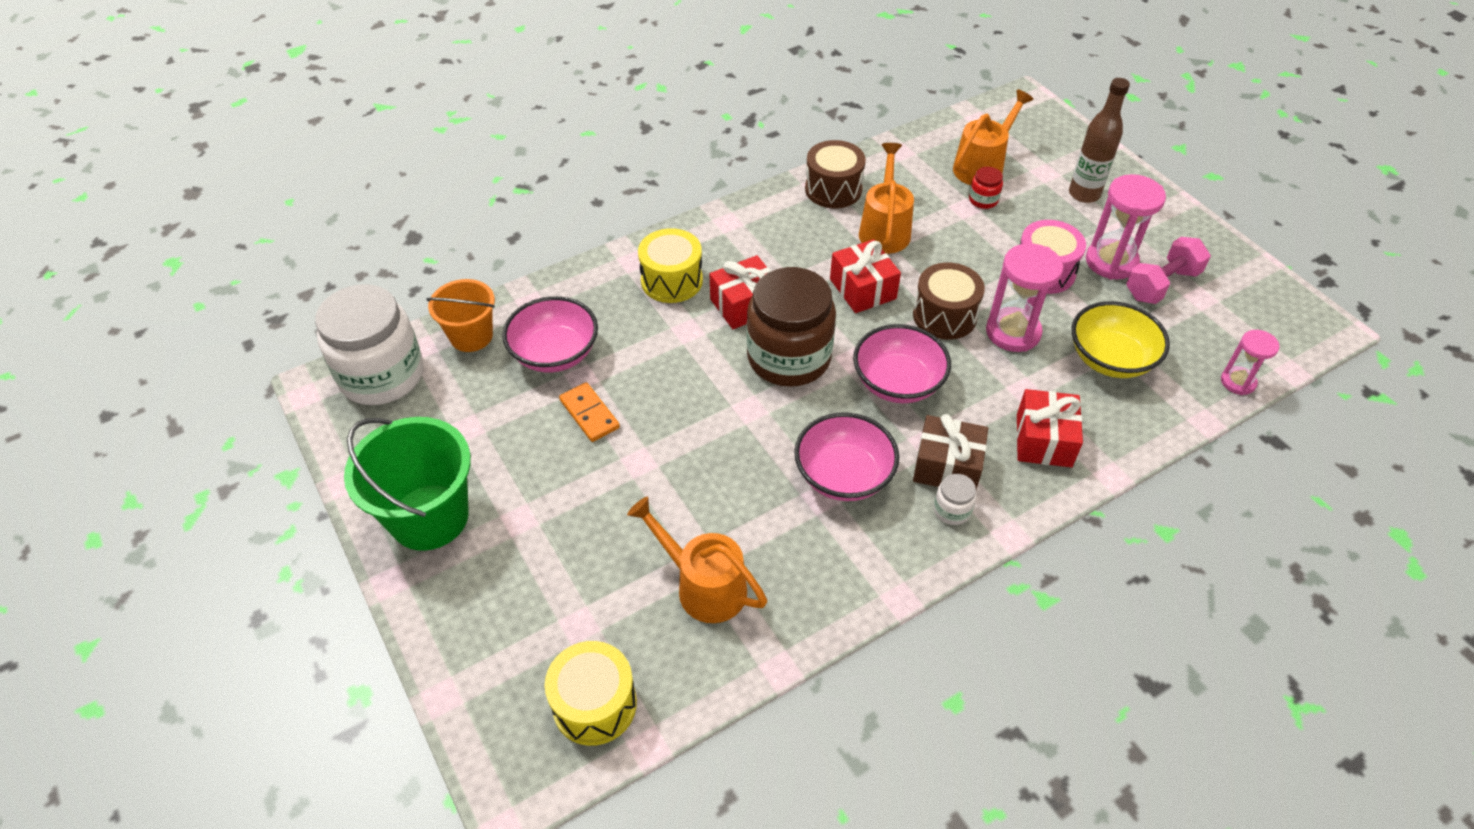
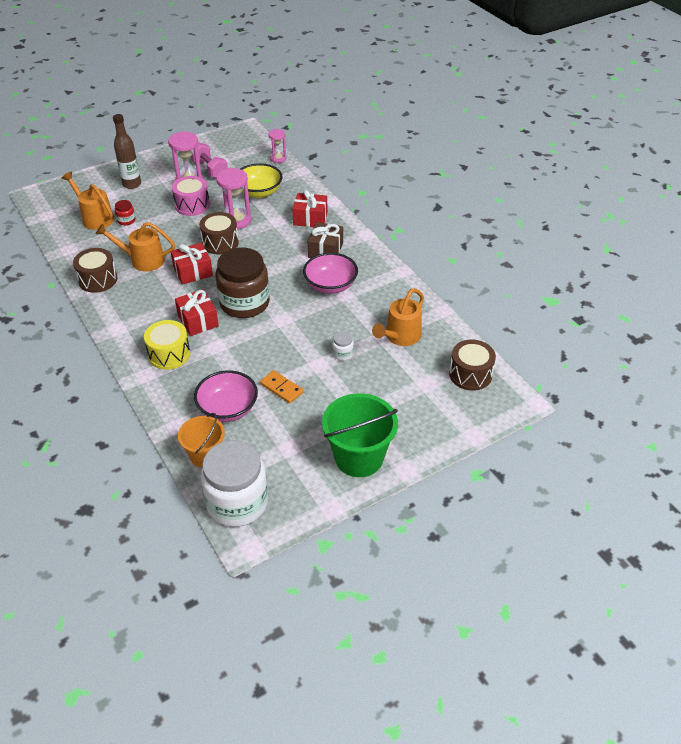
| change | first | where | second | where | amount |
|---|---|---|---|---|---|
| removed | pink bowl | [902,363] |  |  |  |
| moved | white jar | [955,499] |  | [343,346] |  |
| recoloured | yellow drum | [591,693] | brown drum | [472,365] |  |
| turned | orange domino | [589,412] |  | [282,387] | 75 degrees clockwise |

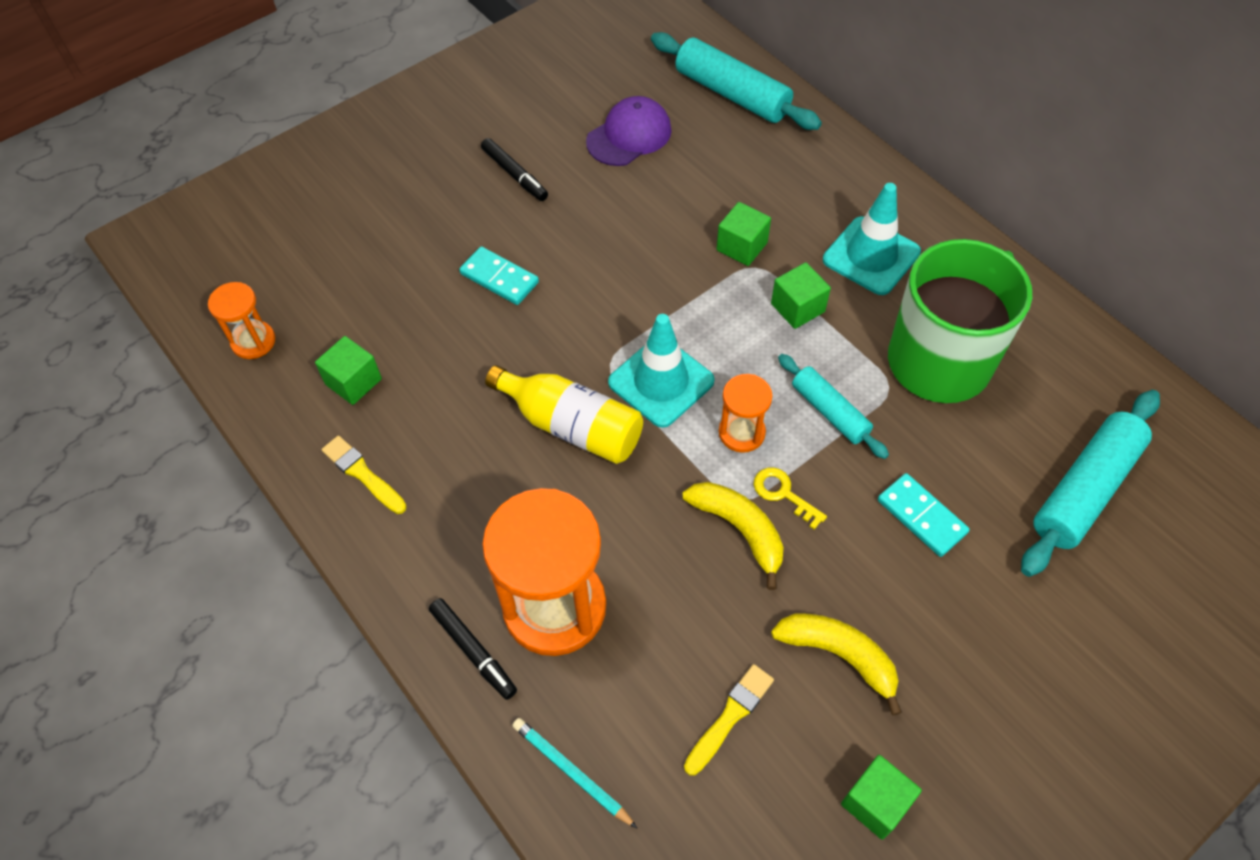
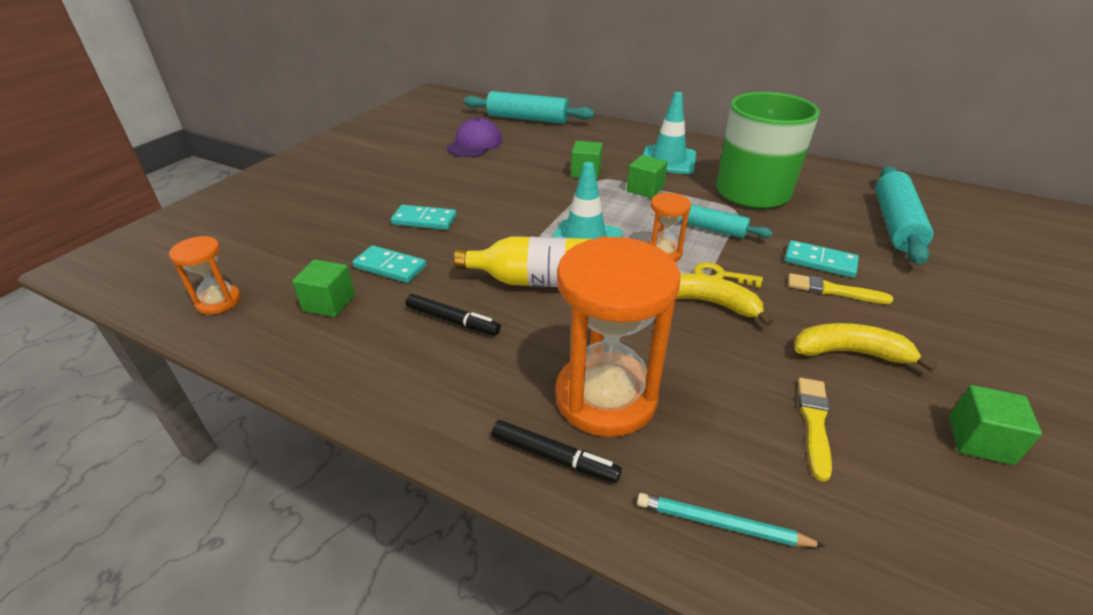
| change | first | where | second | where | amount |
|---|---|---|---|---|---|
| added |  |  | turquoise domino | [389,264] |  |
| moved | yellow brush | [364,474] |  | [840,288] |  |
| moved | black marker | [514,169] |  | [453,315] |  |

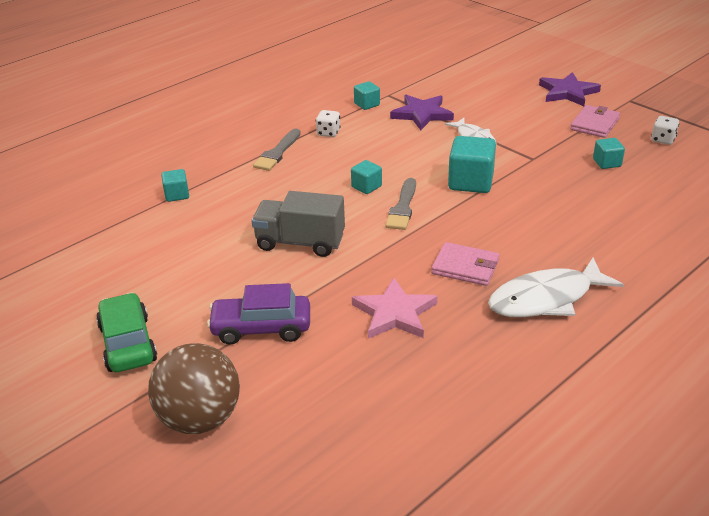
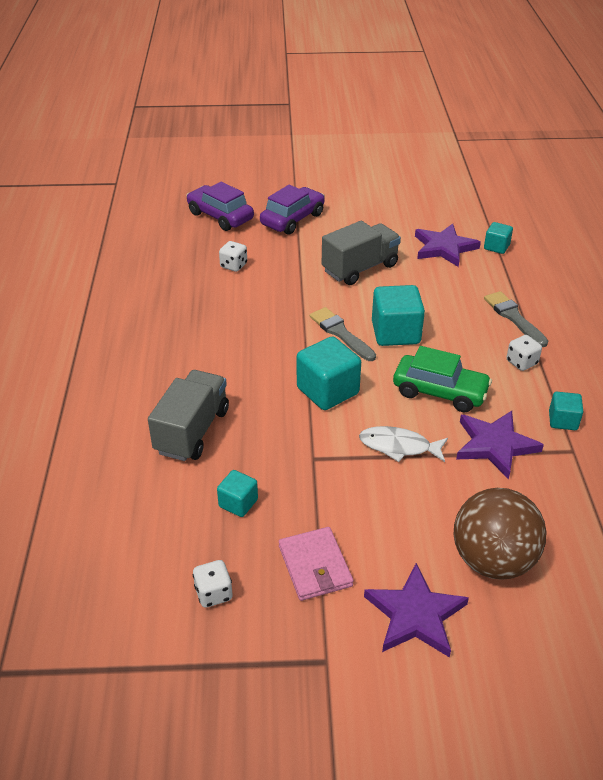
| change | first | where | second | where | amount |
|---|---|---|---|---|---|
| removed | pink wallet | [465,264] |  |  |  |
| removed | white fish | [556,287] |  |  |  |
| added |  |  | grey truck | [188,415] |  |
| added |  |  | purple car | [220,206] |  |
| added |  |  | purple star | [448,245] |  |
| moved | green car | [126,332] |  | [442,379] |  |
| moved | brown ball | [194,388] |  | [500,534] |  |
| replaced | pink star | [395,308] | white dice | [233,256] |  |
| resized | turquoise cube | [366,177] |  | [398,315] | x1.80 |

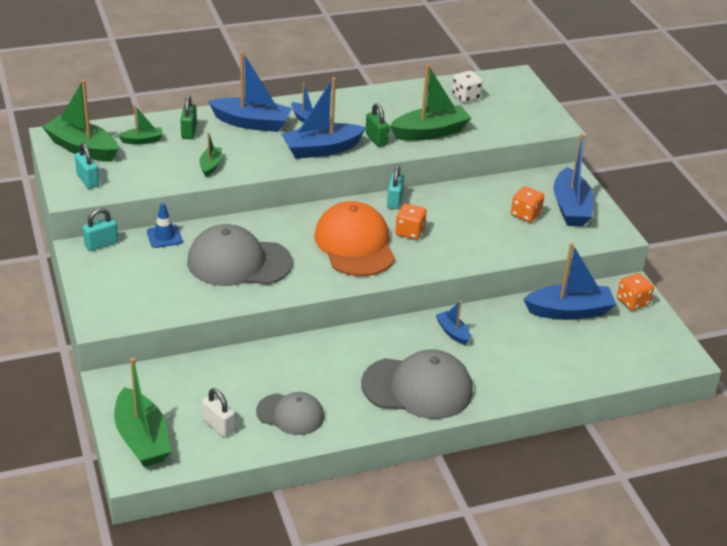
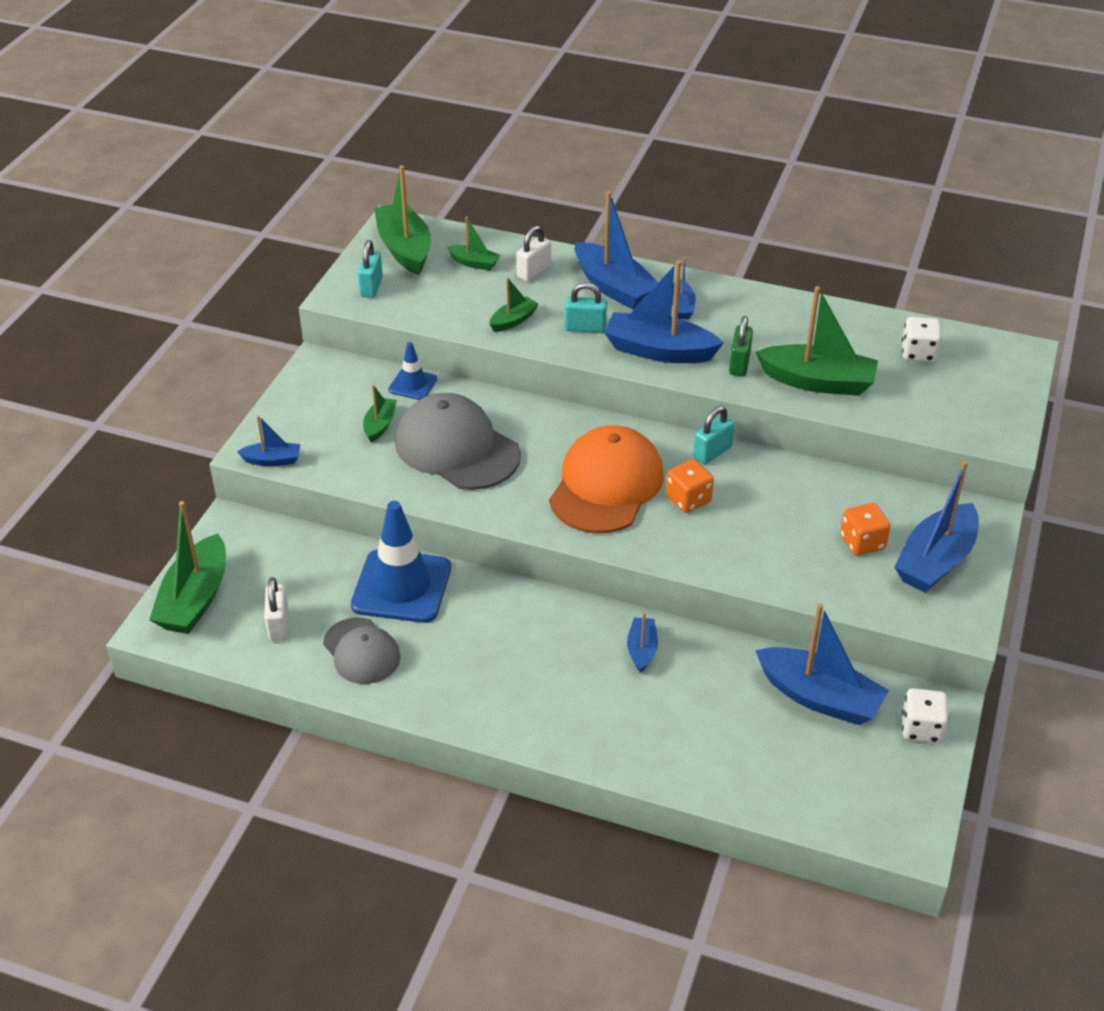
| change | first | where | second | where | amount |
|---|---|---|---|---|---|
| removed | grey cap | [417,384] |  |  |  |
| added |  |  | blue boat | [268,440] |  |
| added |  |  | blue traffic cone | [401,562] |  |
| added |  |  | green boat | [380,413] |  |
| moved | turquoise padlock | [100,229] |  | [586,307] |  |
| recoloured | green padlock | [189,117] | white padlock | [533,254] |  |
| recoloured | orange dice | [635,292] | white dice | [925,715] |  |

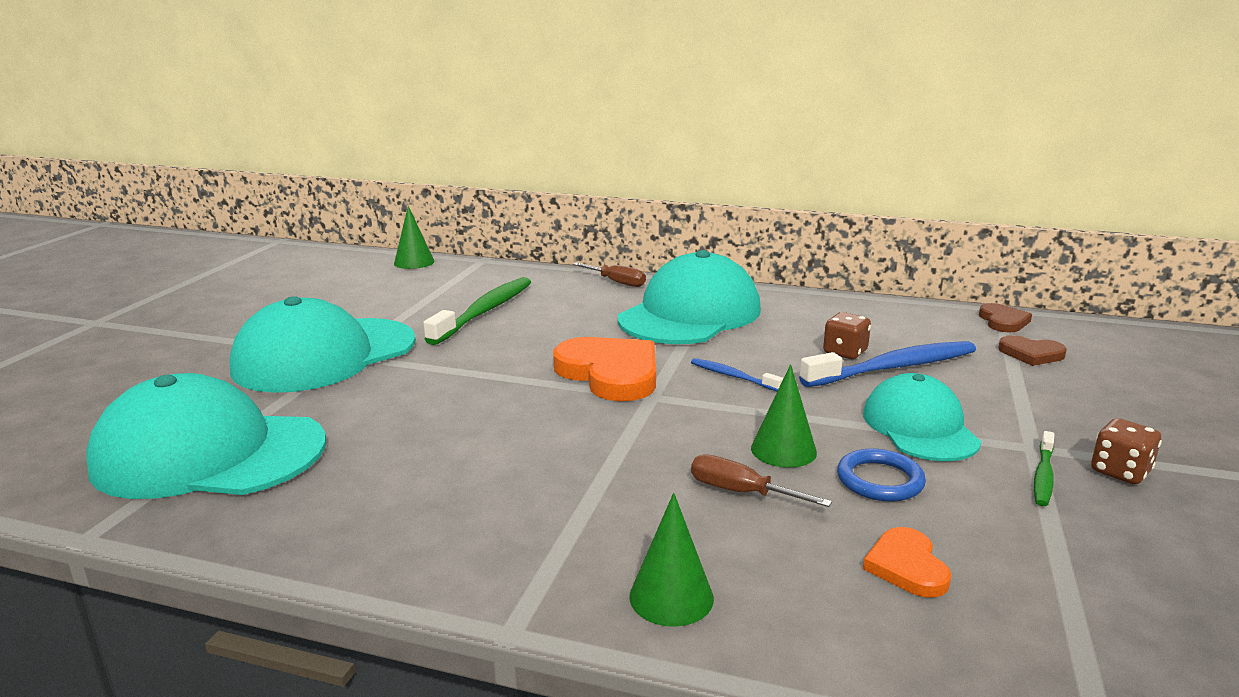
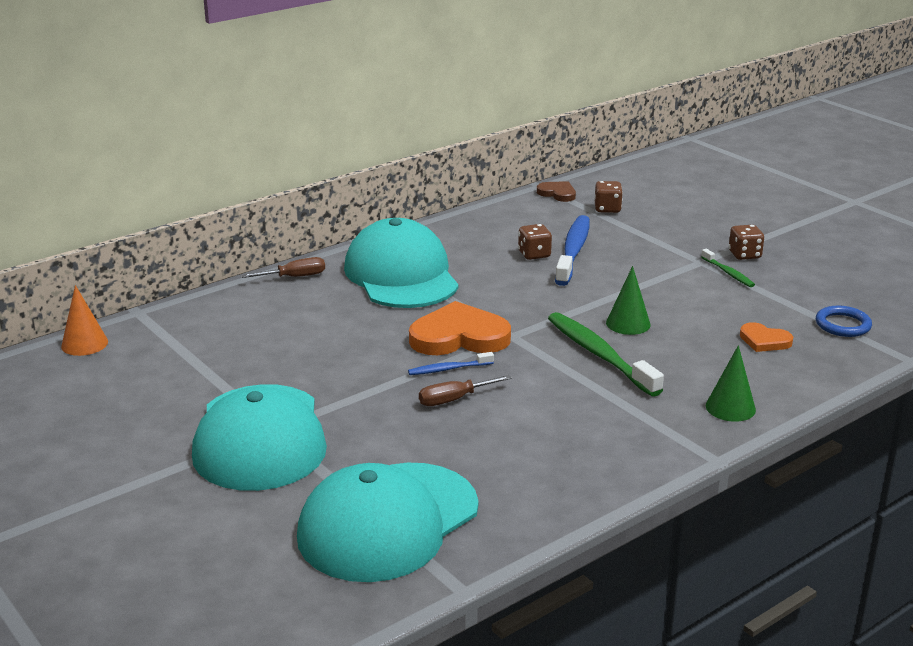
| change | first | where | second | where | amount |
|---|---|---|---|---|---|
| removed | turquoise cap | [922,417] |  |  |  |
| moved | green toothbrush | [477,311] |  | [606,354] |  |
| moved | blue toothbrush | [737,374] |  | [451,363] |  |
| moved | brown screwdriver | [761,480] |  | [465,390] |  |
| moved | blue ring | [881,475] |  | [844,321] |  |
| replaced | brown heart | [1032,350] | brown dice | [609,197] |  |
| recoloured | green cone | [414,237] | orange cone | [84,320] |  |

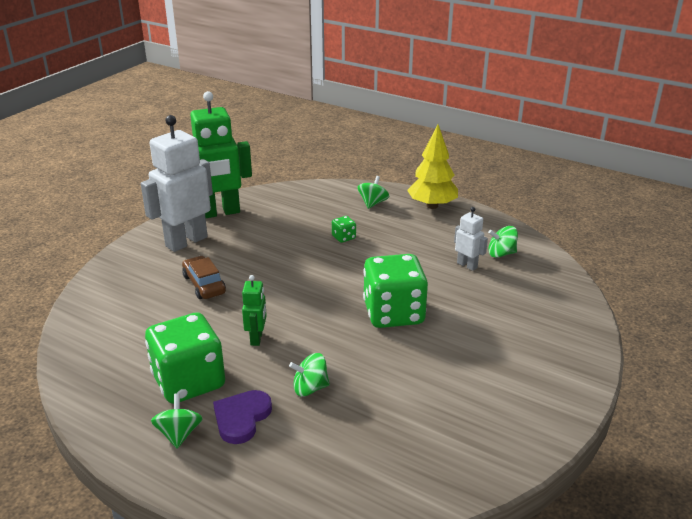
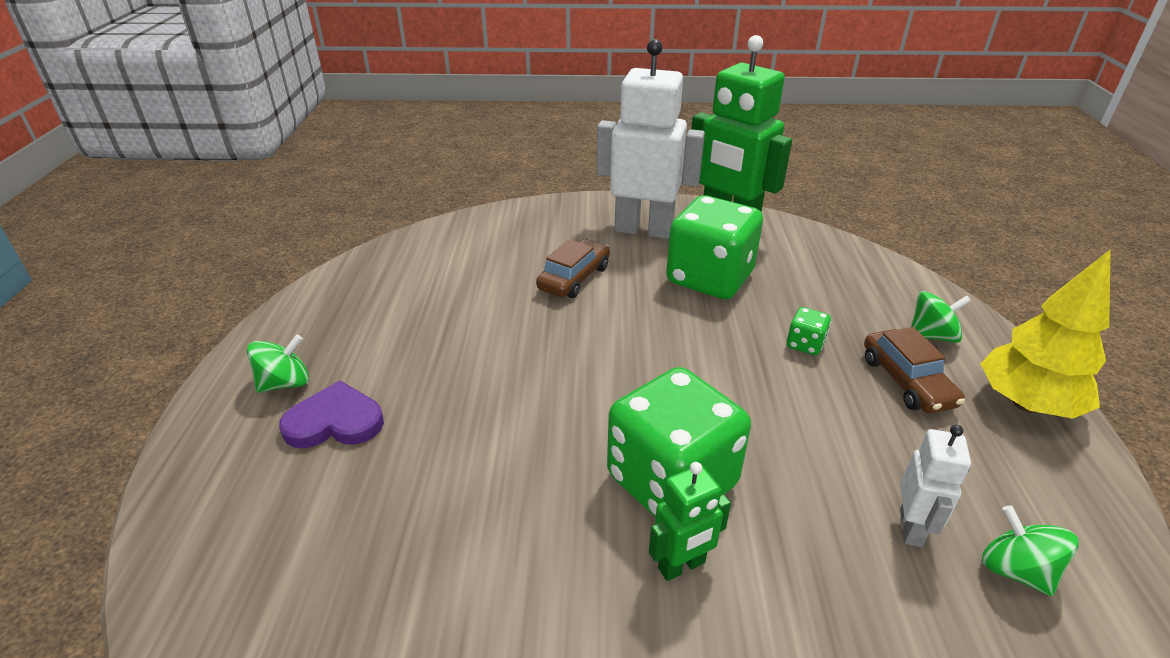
| change | first | where | second | where | amount |
|---|---|---|---|---|---|
| removed | green spinning top | [309,375] |  |  |  |
| added |  |  | brown car | [914,370] |  |
| moved | green dice | [185,358] |  | [714,247] |  |
| moved | green robot | [254,310] |  | [690,521] |  |

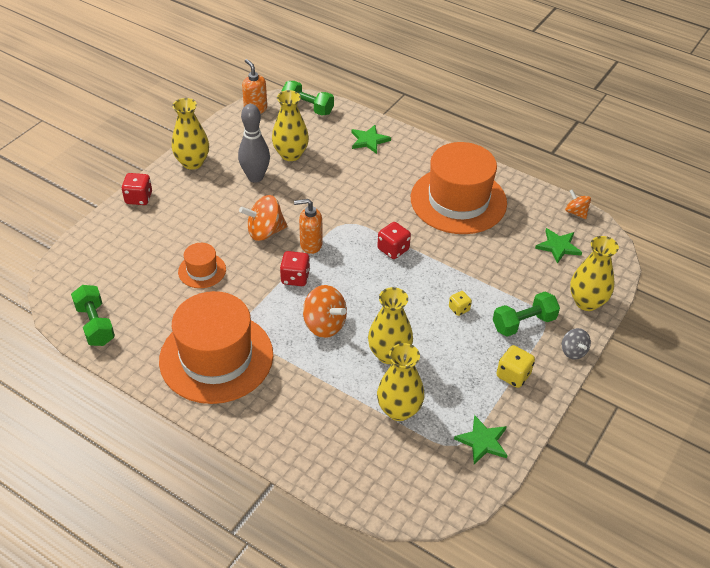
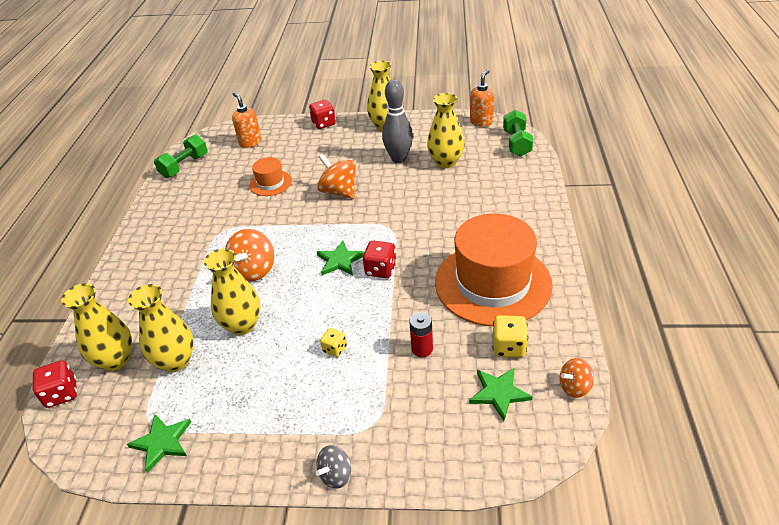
| change | first | where | second | where | amount |
|---|---|---|---|---|---|
| removed | orange hat | [216,347] |  |  |  |
| removed | green dumbbell | [526,314] |  |  |  |
| added |  |  | red battery | [421,334] |  |
| moved | red dice | [295,268] |  | [55,384] |  |
| moved | orange soap dispenser | [308,226] |  | [247,120] |  |
| moved | green star | [371,139] |  | [340,257] |  |
| moved | yellow dice | [515,366] |  | [510,336] |  |
| moved | yellow vase | [594,273] |  | [96,327] |  |
| turned | orange spinning top | [578,204] |  | [577,378] | 135 degrees counterclockwise |

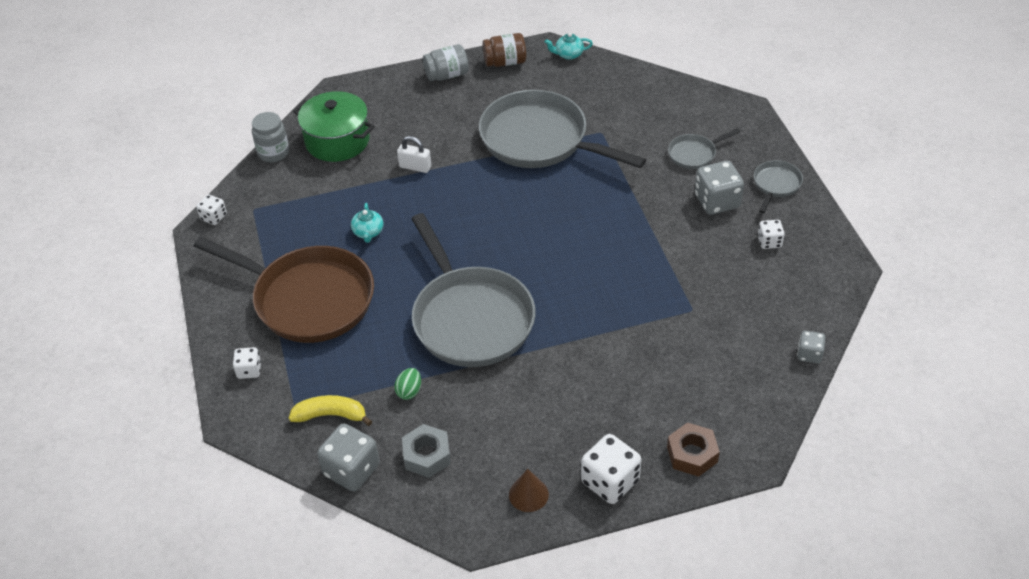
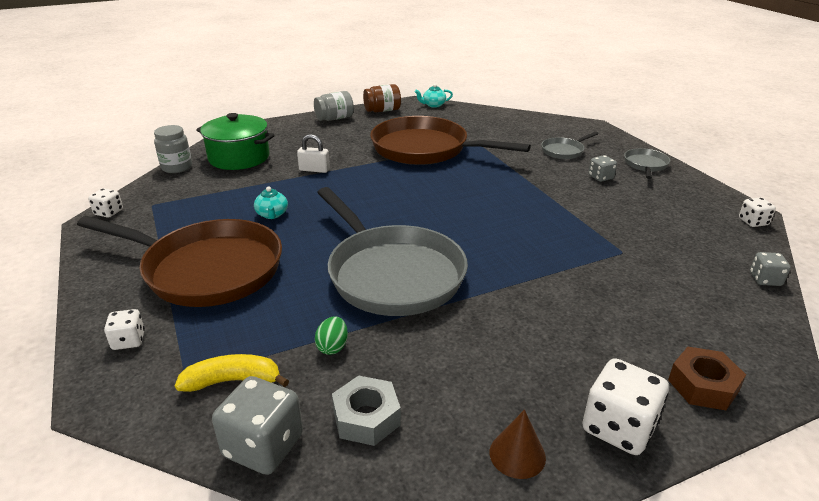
| change | first | where | second | where | amount |
|---|---|---|---|---|---|
| moved | white dice | [771,234] |  | [757,212] |  |
| recoloured | grey pan | [562,129] | brown pan | [450,140] |  |
| resized | grey dice | [719,188] |  | [603,168] | x0.56 |

